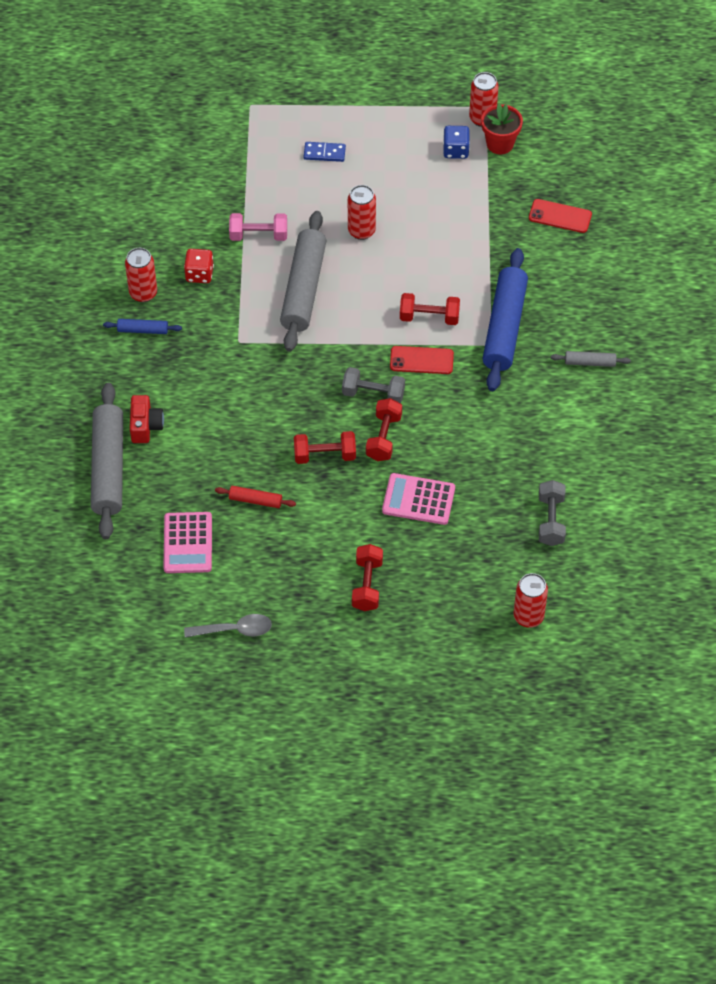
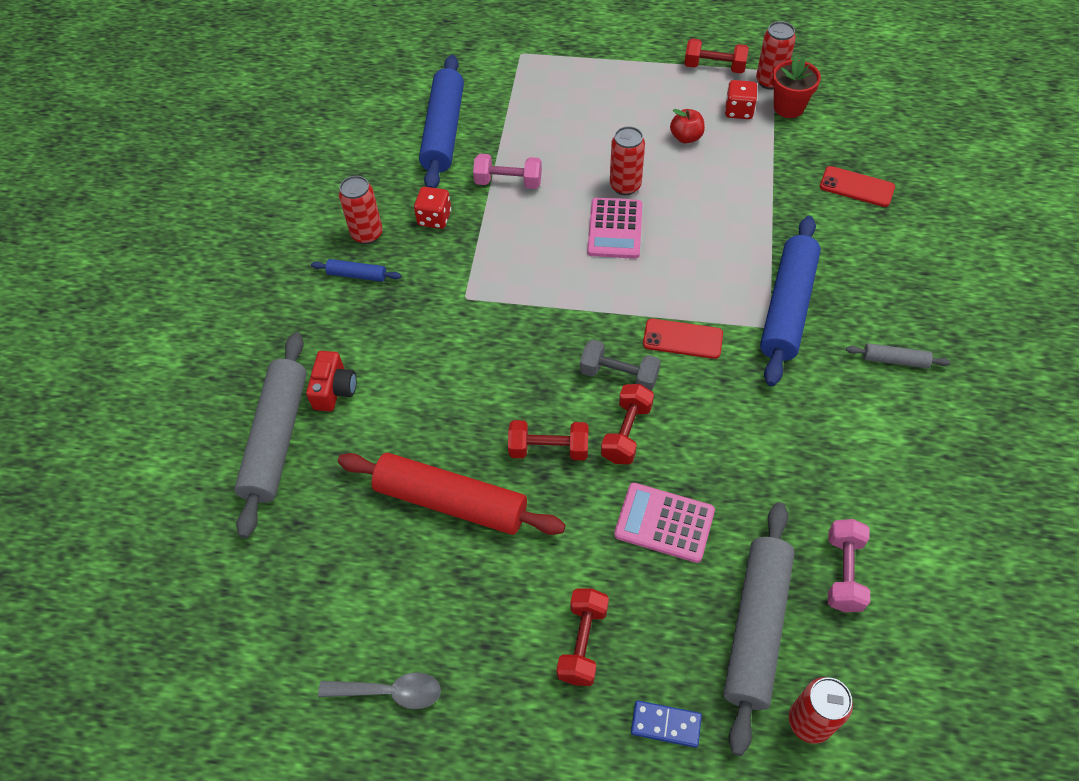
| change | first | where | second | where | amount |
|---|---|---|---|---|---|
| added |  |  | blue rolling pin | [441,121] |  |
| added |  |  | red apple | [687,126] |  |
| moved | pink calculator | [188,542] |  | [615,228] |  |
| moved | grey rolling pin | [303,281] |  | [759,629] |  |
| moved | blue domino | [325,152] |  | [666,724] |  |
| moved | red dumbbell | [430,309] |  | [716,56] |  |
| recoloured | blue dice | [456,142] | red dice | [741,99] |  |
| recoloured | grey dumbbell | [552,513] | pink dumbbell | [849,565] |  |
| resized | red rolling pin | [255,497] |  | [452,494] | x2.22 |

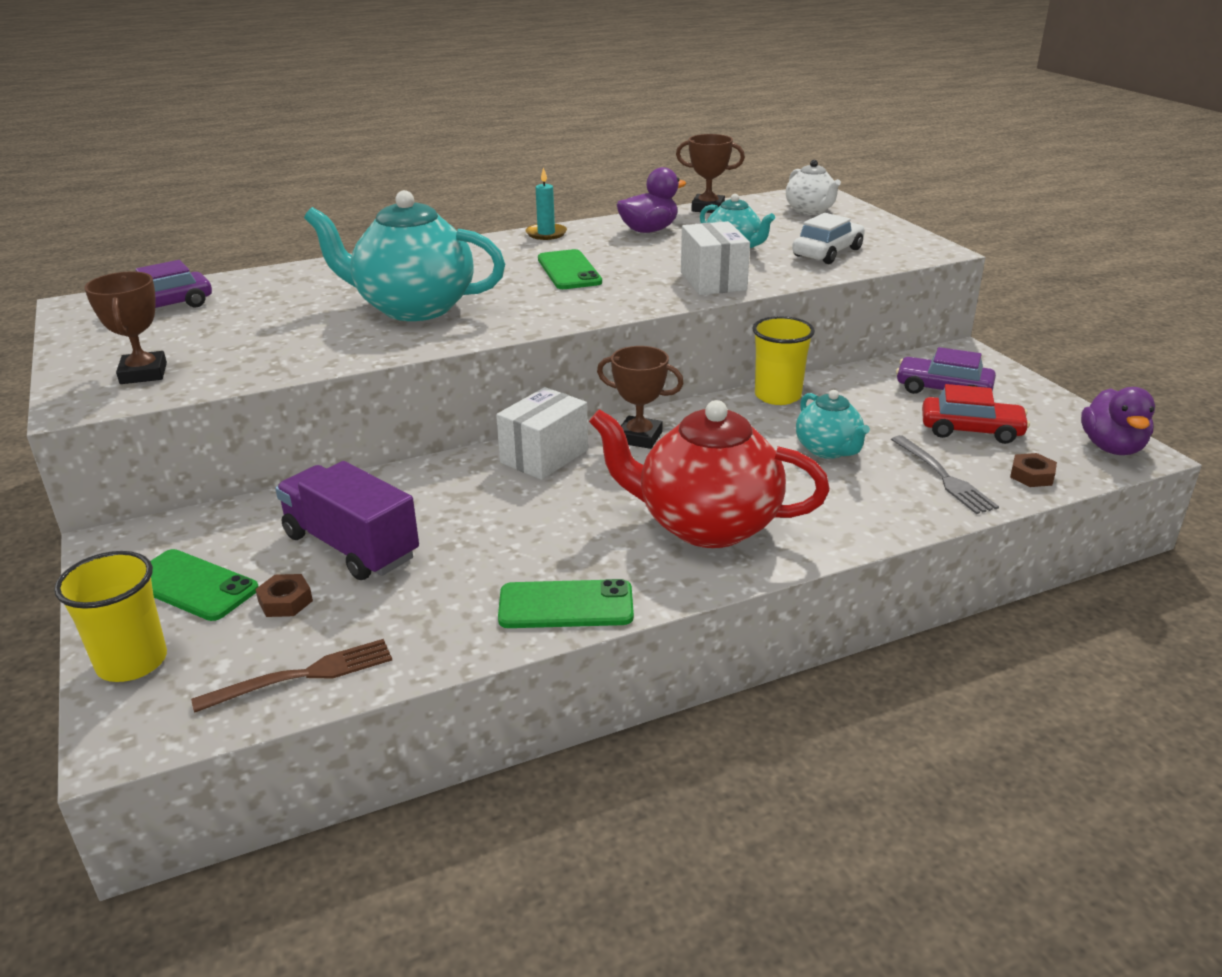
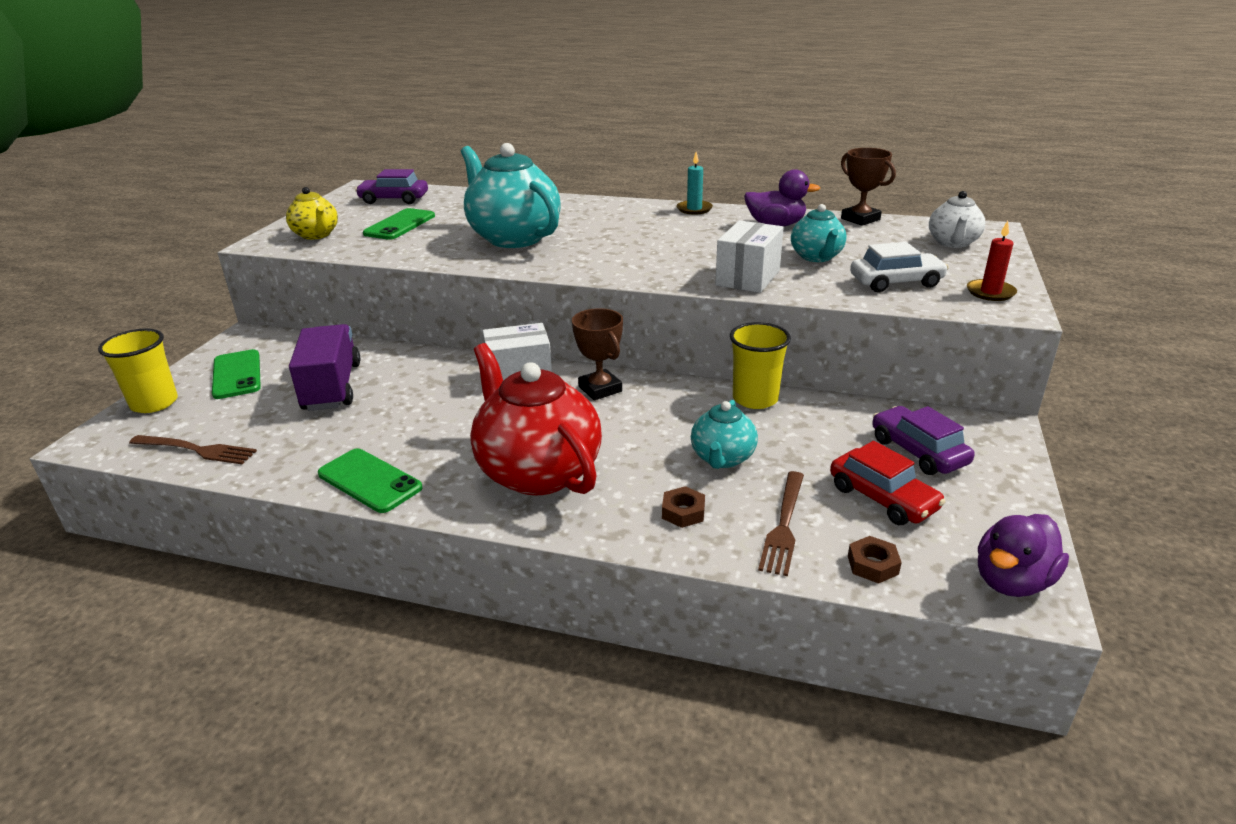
| change | first | where | second | where | amount |
|---|---|---|---|---|---|
| added |  |  | red candle | [992,261] |  |
| moved | brown nut | [284,595] |  | [683,507] |  |
| moved | green phone | [570,269] |  | [399,224] |  |
| replaced | brown trophy | [125,327] | yellow teapot | [312,213] |  |
| recoloured | grey fork | [945,474] | brown fork | [781,523] |  |

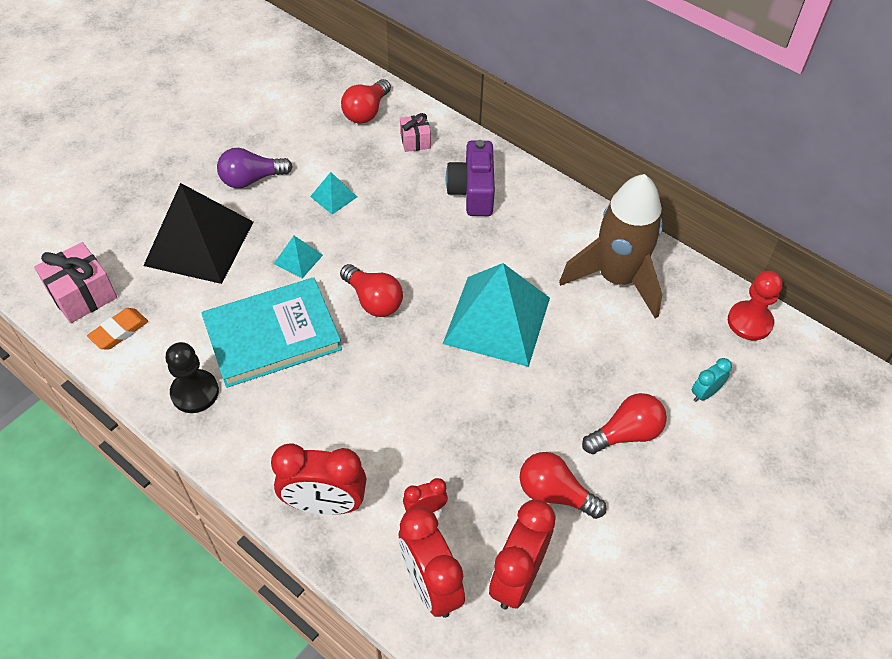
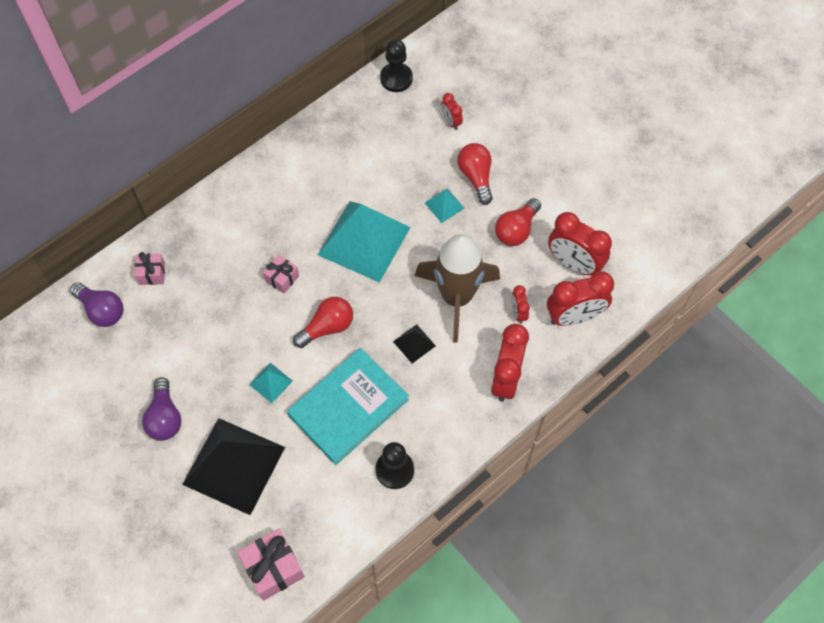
| change | first | where | second | where | amount |
|---|---|---|---|---|---|
| removed | orange eraser | [117,329] |  |  |  |
| removed | purple camera | [470,178] |  |  |  |
| added |  |  | pink gift | [281,274] |  |
| added |  |  | black pyramid | [414,343] |  |
| moved | turquoise pyramid | [333,193] |  | [444,206] |  |
| moved | brown rocket | [611,246] |  | [457,288] |  |
| recoloured | red light bulb | [366,101] | purple light bulb | [96,305] |  |
| recoloured | turquoise clock | [712,380] | red clock | [452,111] |  |
| recoloured | red pawn | [755,305] | black pawn | [396,65] |  |
| turned | turquoise book | [271,332] |  | [348,406] | 60 degrees clockwise |

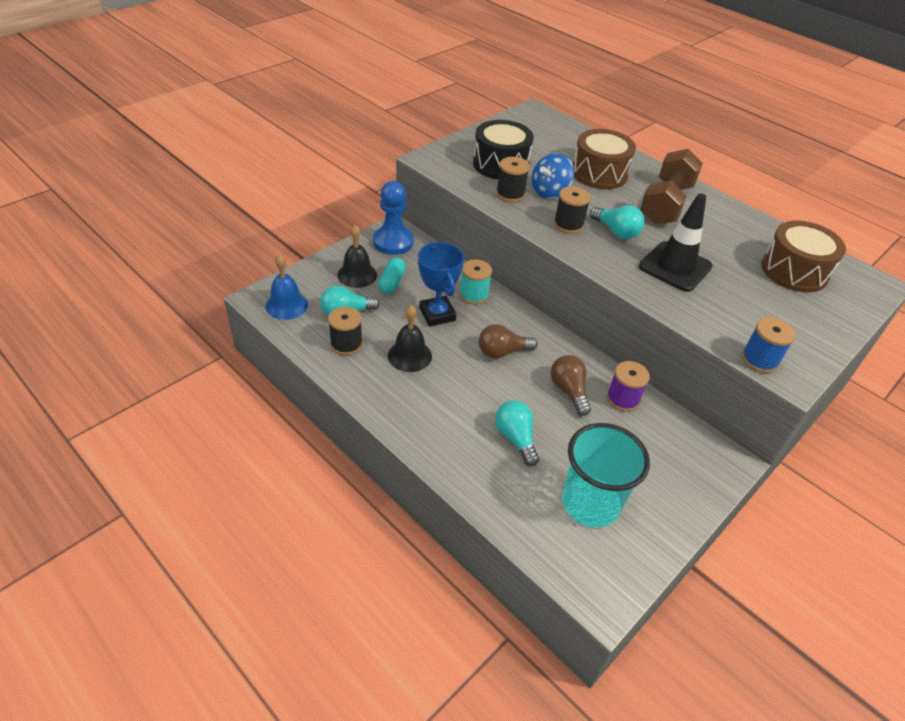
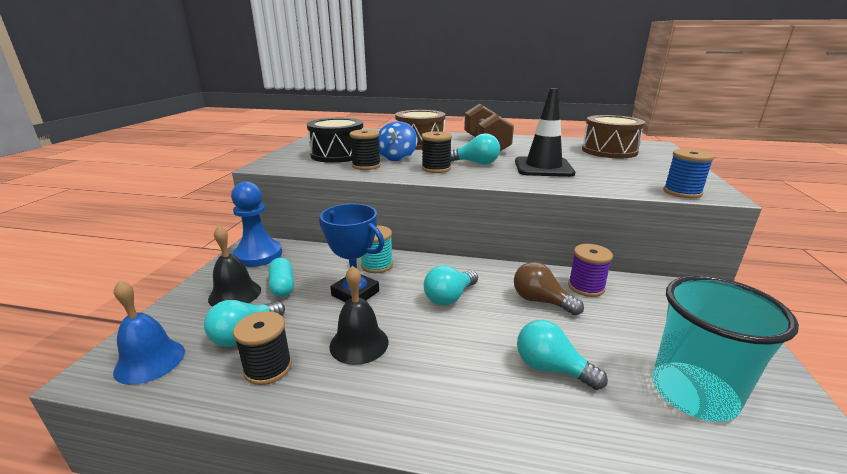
| change | first | where | second | where | amount |
|---|---|---|---|---|---|
| recoloured | brown light bulb | [508,341] | turquoise light bulb | [451,285] |  |

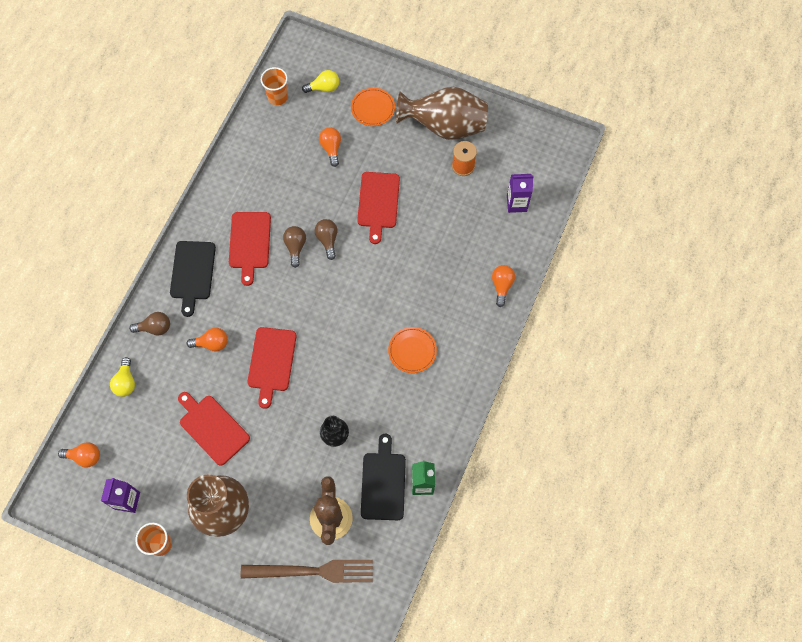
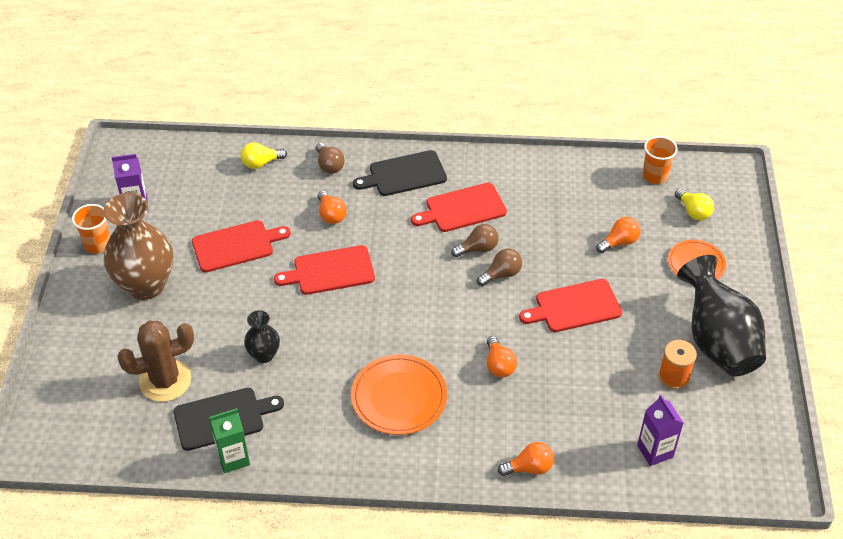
| change | first | where | second | where | amount |
|---|---|---|---|---|---|
| removed | brown fork | [307,571] |  |  |  |
| moved | orange light bulb | [79,454] |  | [502,356] |  |
| recoloured | brown vase | [442,113] | black vase | [721,316] |  |
| turned | red cutting board | [214,429] |  | [241,246] | 45 degrees clockwise |
| resized | orange plate | [412,350] |  | [399,394] | x1.53 |

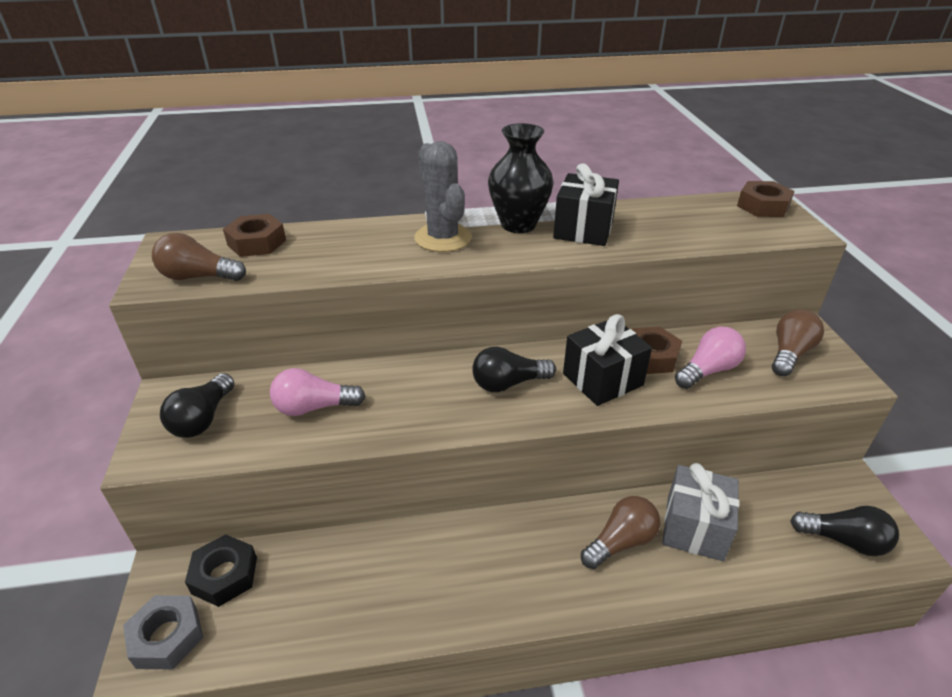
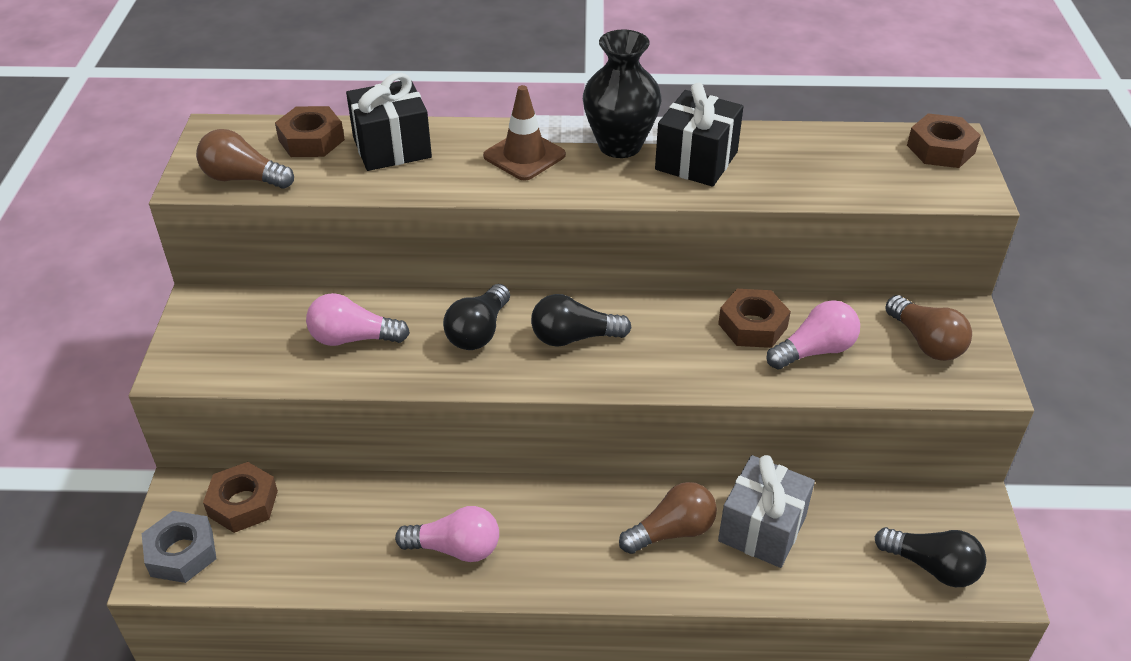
| change | first | where | second | where | amount |
|---|---|---|---|---|---|
| added |  |  | pink light bulb | [447,534] |  |
| moved | black light bulb | [197,405] |  | [476,317] |  |
| moved | black gift | [607,360] |  | [389,122] |  |
| replaced | grey cactus | [443,196] | brown traffic cone | [524,132] |  |
| recoloured | black nut | [221,570] | brown nut | [240,497] |  |
| turned | brown light bulb | [798,342] |  | [928,328] | 105 degrees clockwise |

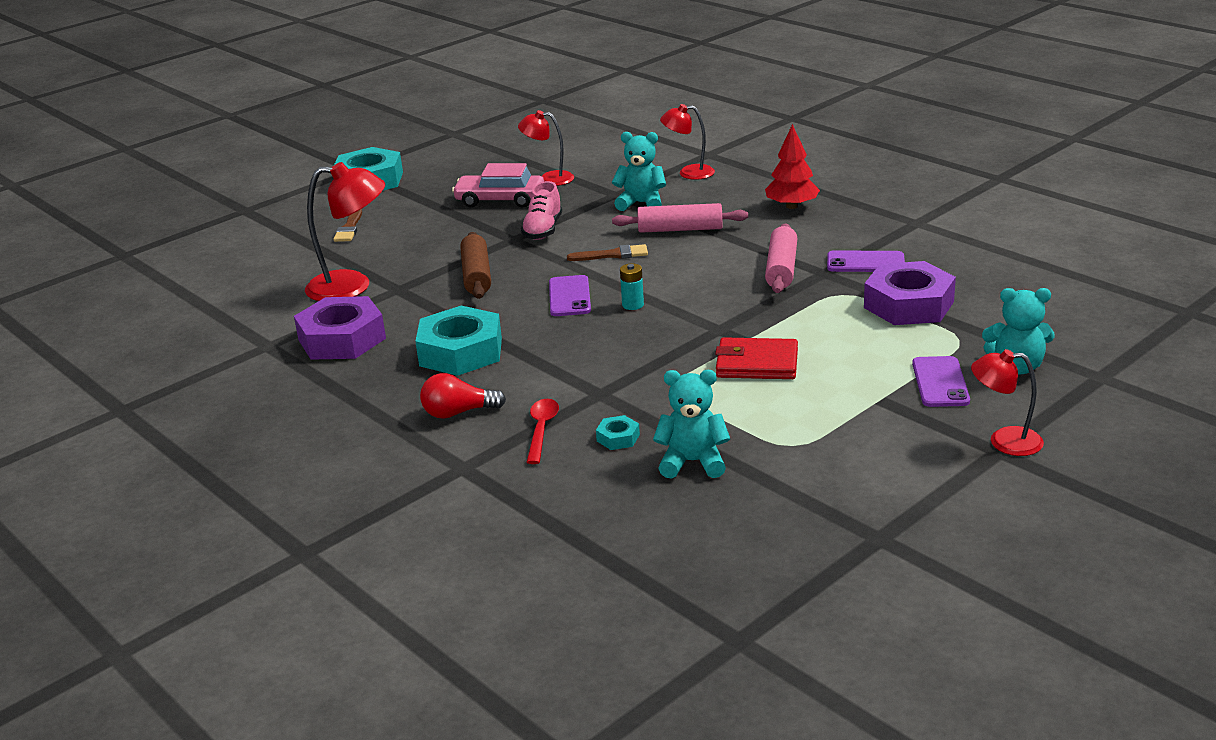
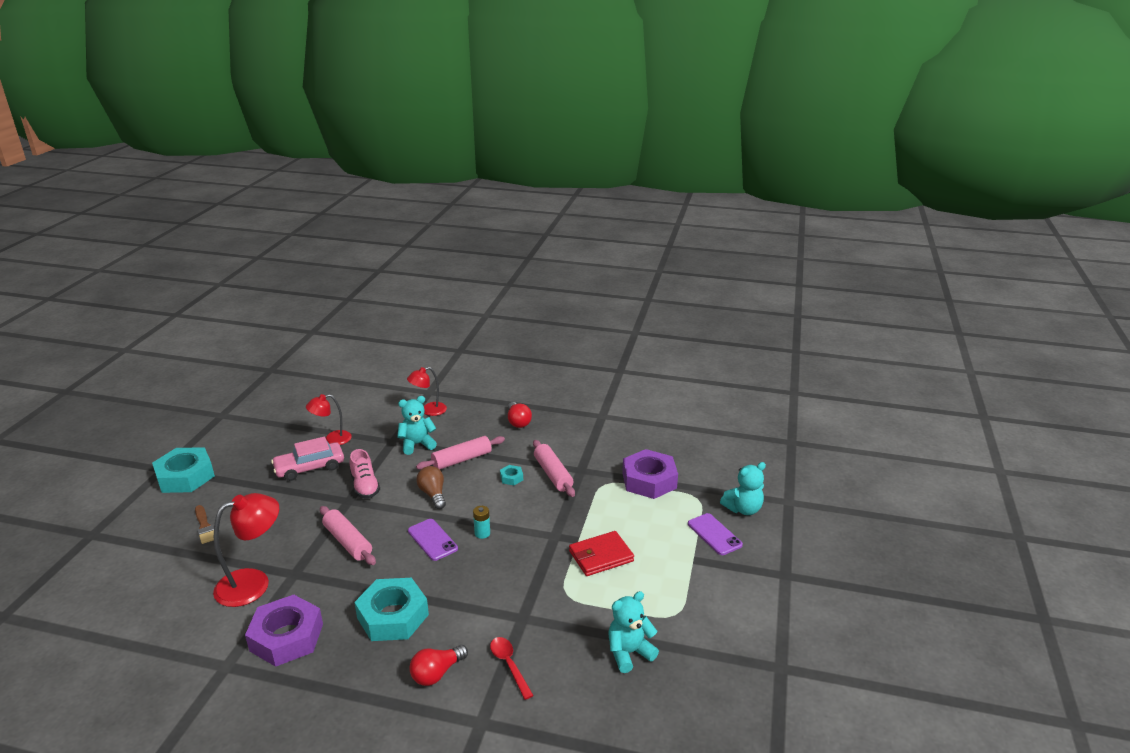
| change | first | where | second | where | amount |
|---|---|---|---|---|---|
| removed | purple phone | [866,261] |  |  |  |
| removed | red lamp | [1007,402] |  |  |  |
| moved | turquoise nut | [618,432] |  | [511,475] |  |
| replaced | brown brush | [607,252] | brown light bulb | [431,487] |  |
| replaced | red tree | [792,166] | red light bulb | [520,415] |  |
| recoloured | brown rolling pin | [475,265] | pink rolling pin | [348,535] |  |

